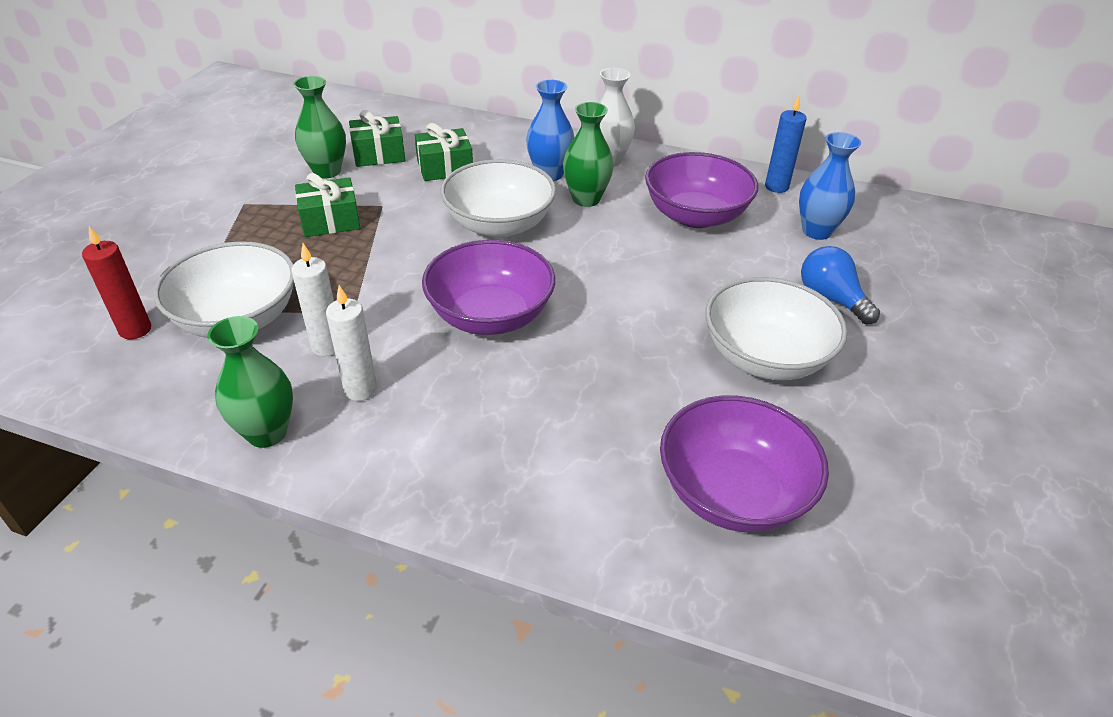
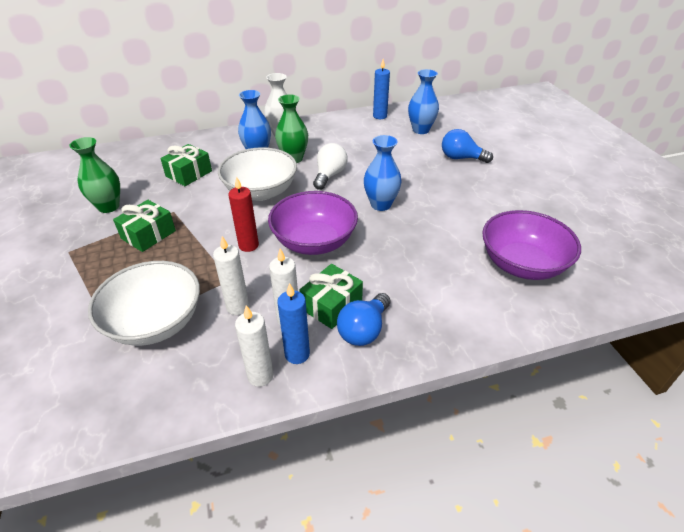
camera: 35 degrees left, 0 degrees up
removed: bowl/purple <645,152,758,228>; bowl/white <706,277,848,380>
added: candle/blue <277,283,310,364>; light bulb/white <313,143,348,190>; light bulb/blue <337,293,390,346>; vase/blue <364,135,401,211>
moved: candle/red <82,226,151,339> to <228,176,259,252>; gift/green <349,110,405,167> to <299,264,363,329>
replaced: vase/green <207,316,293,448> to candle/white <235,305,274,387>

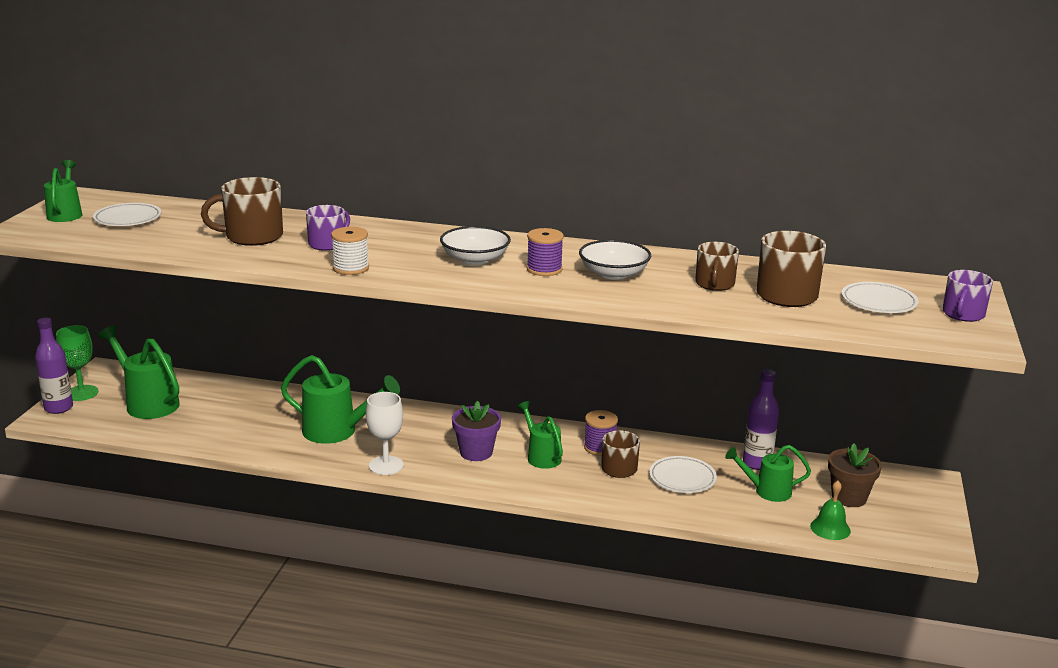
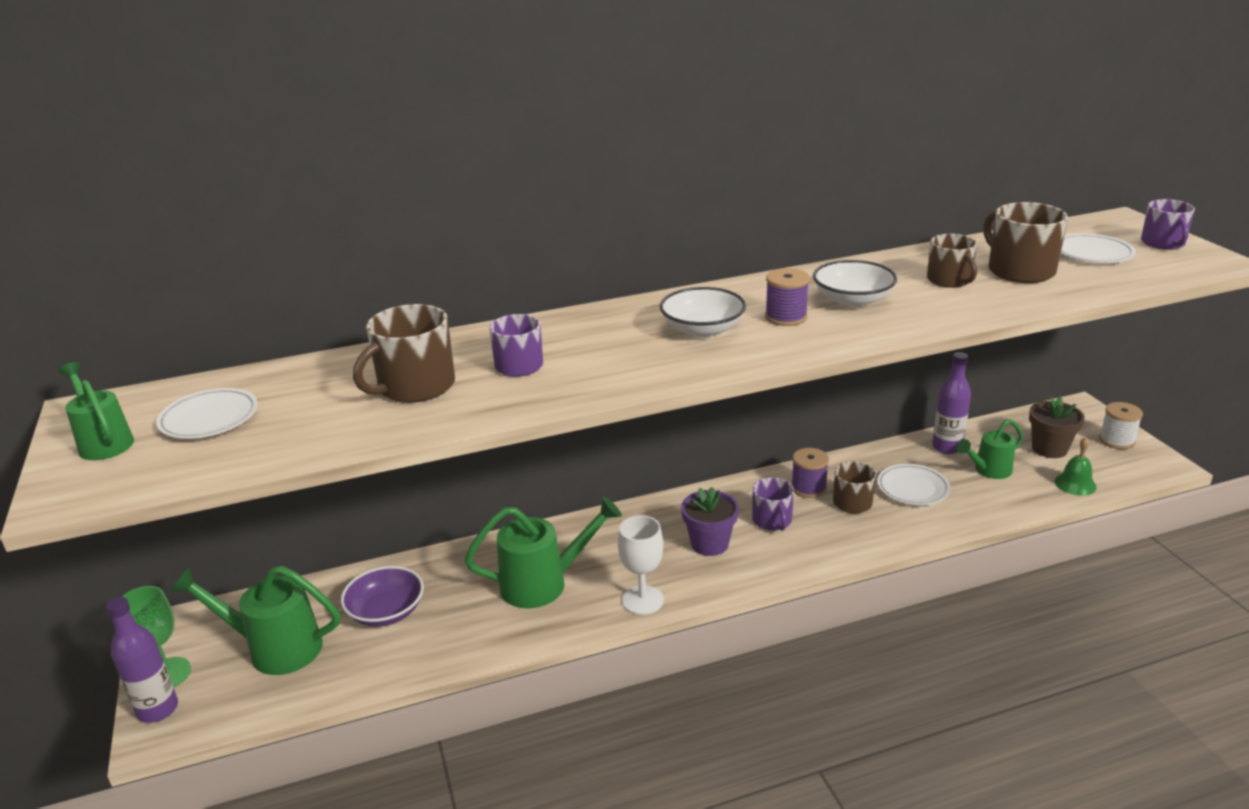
camera: 30 degrees left, 5 degrees up
added: bowl/purple <341,566,424,627>
moved: spool/white <331,227,369,275> to <1099,402,1143,449>
replaced: watering can/green <517,401,563,469> to mug/purple <752,477,794,531>

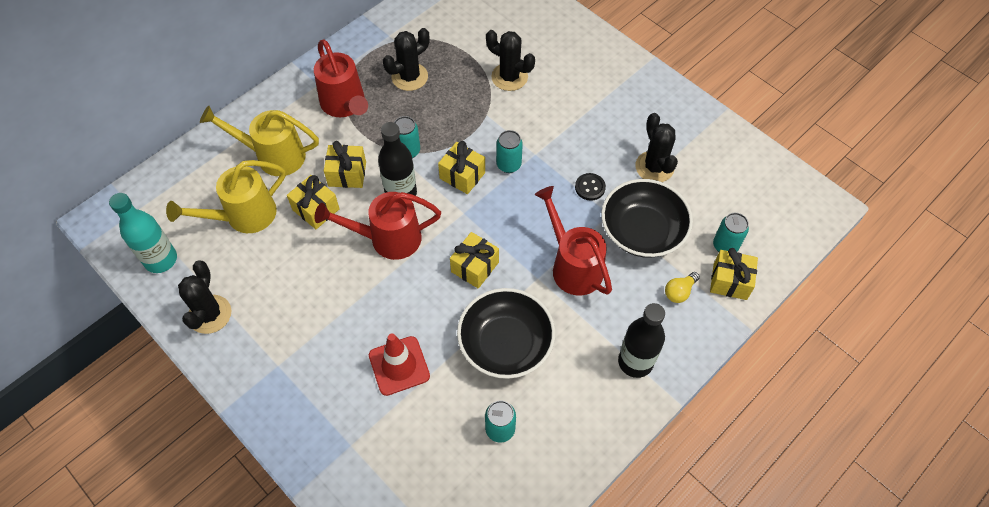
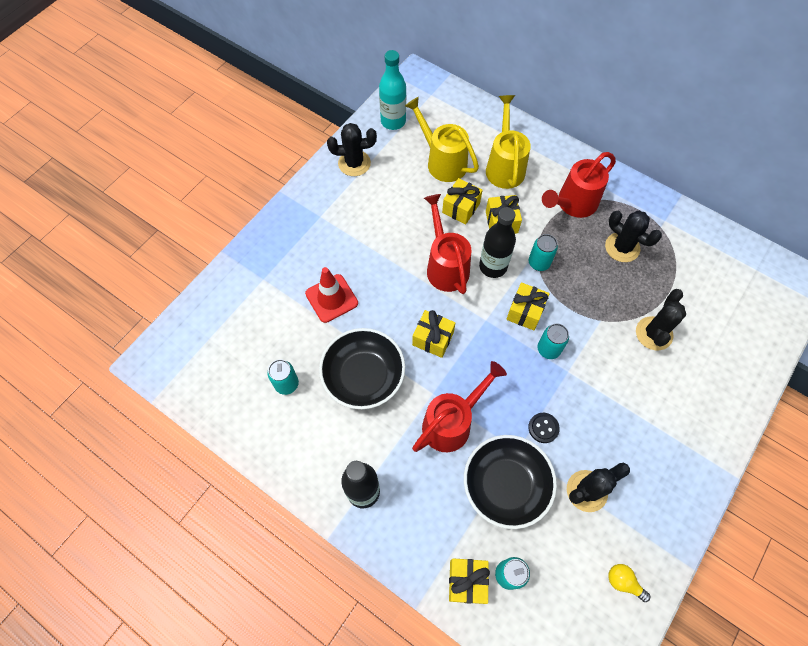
camera: 80 degrees right, 5 degrees up
moved: light bulb/yellow <665,272,700,303> to <608,564,650,602>

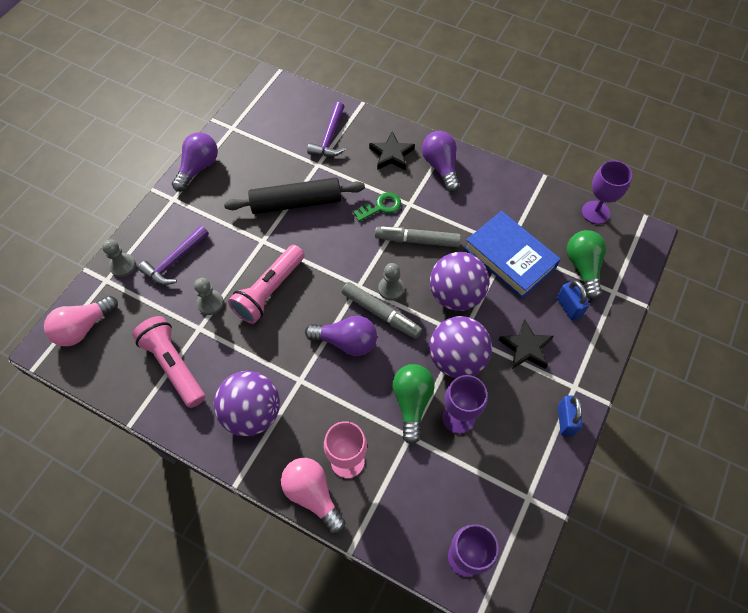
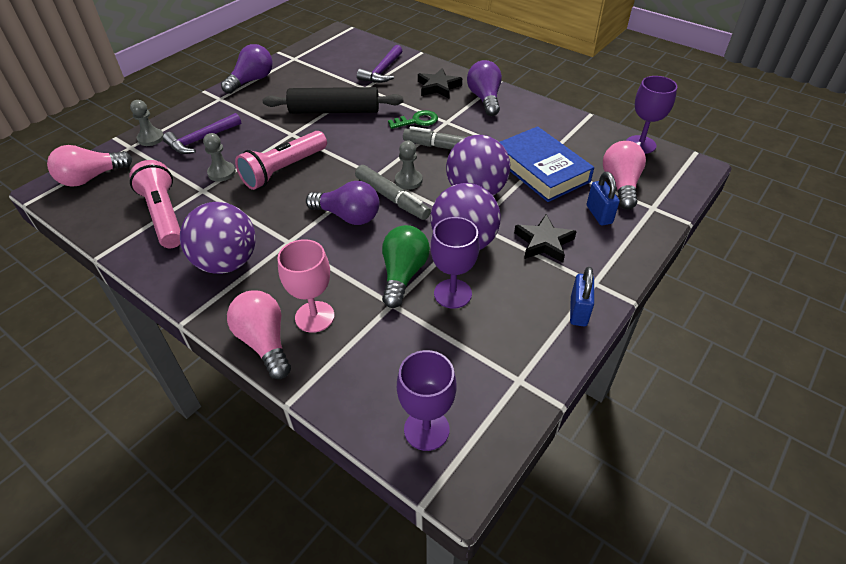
camera: 10 degrees right, 15 degrees down
recoloured: light bulb/green <567,230,606,300> to light bulb/pink <603,141,646,210>

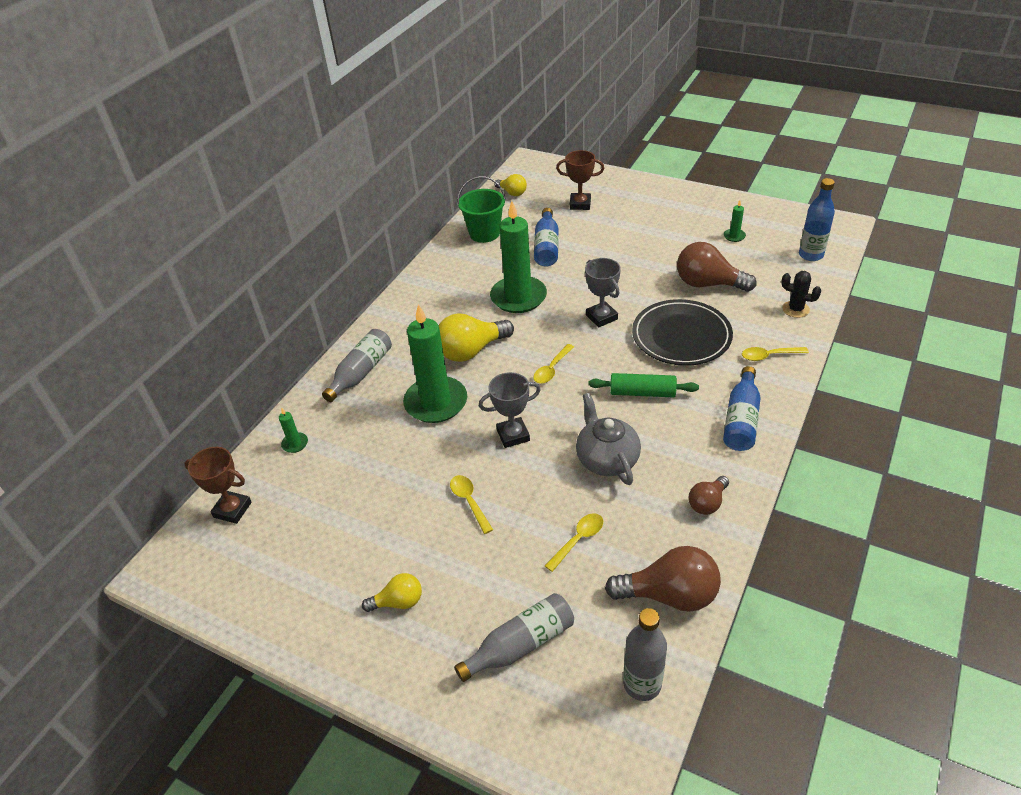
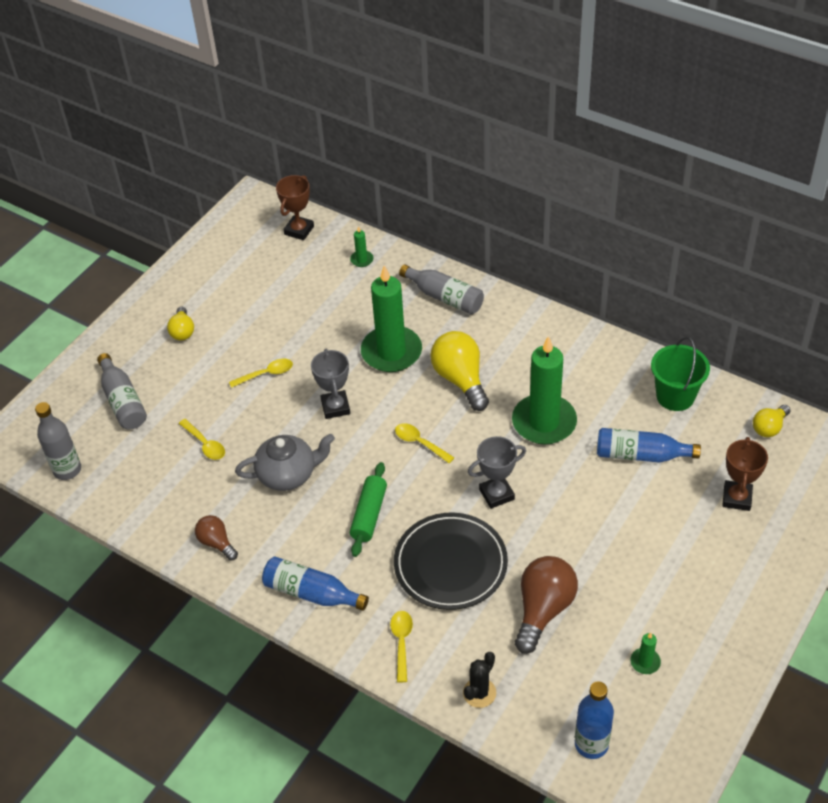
camera: 95 degrees right, 5 degrees up
removed: light bulb/brown <605,546,721,612>

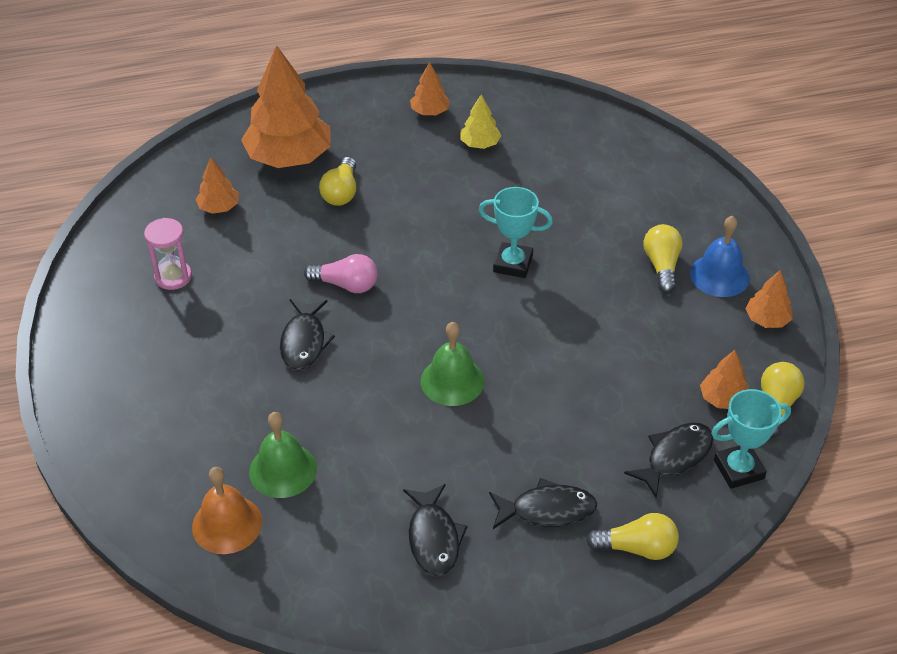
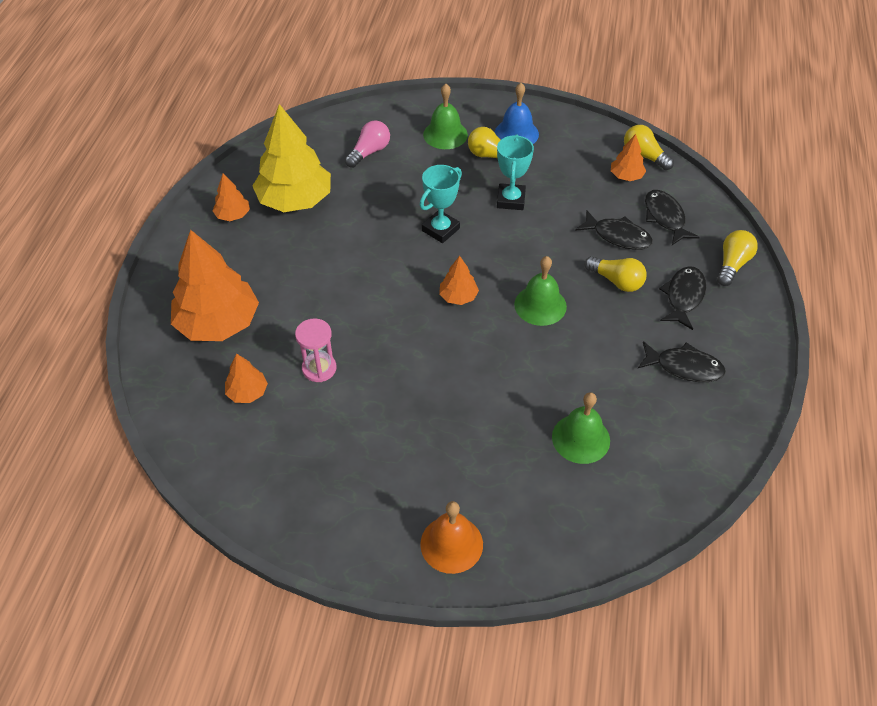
camera: 65 degrees left, 5 degrees up
added: bell/green <423,84,468,149>
moved: hourglass/pink <144,218,192,290> to <295,319,336,382>; bell/orange <192,467,262,554> to <420,501,483,574>; fish/black <280,299,335,371> to <575,211,653,250>; light bulb/pink <304,254,377,293> to <345,120,390,168>; light bulb/yellow <319,157,356,206> to <584,256,647,292>; trophy/turquoise <711,389,791,489> to <497,134,534,210>; tree/orange <745,270,793,328> to <439,256,479,305>
resized: tree/yellow <460,94,501,149> = <253,104,331,212> x2.14

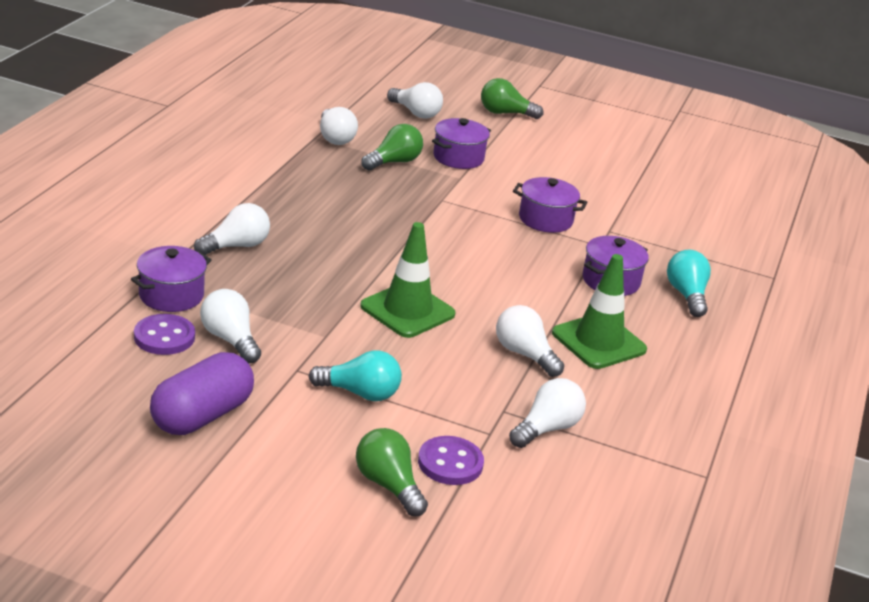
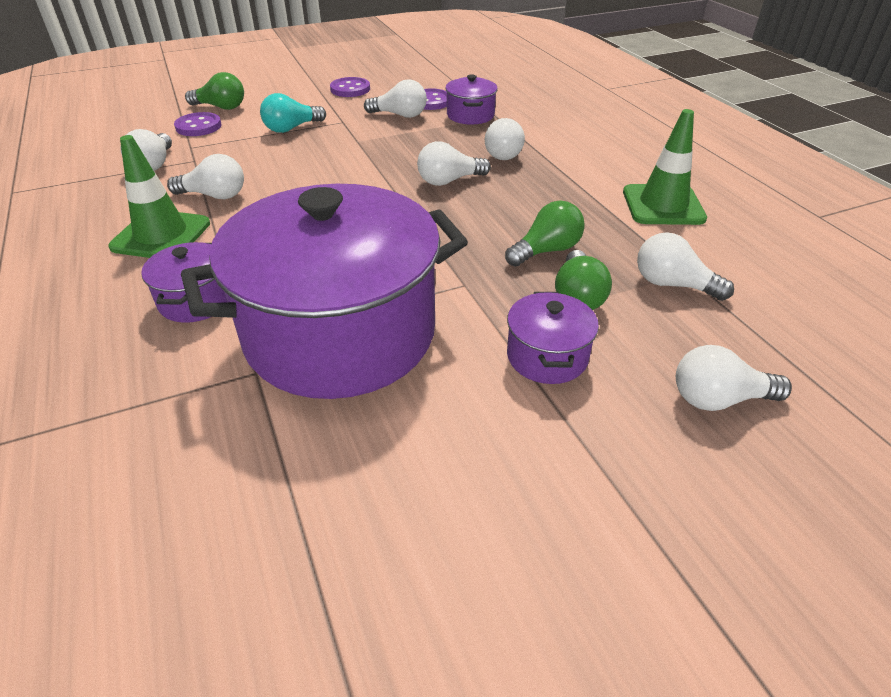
camera: 140 degrees right, 10 degrees up
removed: light bulb/turquoise <667,250,711,317>
added: light bulb/white <417,141,491,186>
moved: traffic cone/green <360,222,456,338> to <623,109,707,225>; light bulb/green <481,78,543,119> to <505,201,585,266>
replaced: capsule/purple <150,352,254,435> to button/purple <330,77,370,97>
resized: pot/purple <513,177,588,233> = <181,184,468,399> x2.42

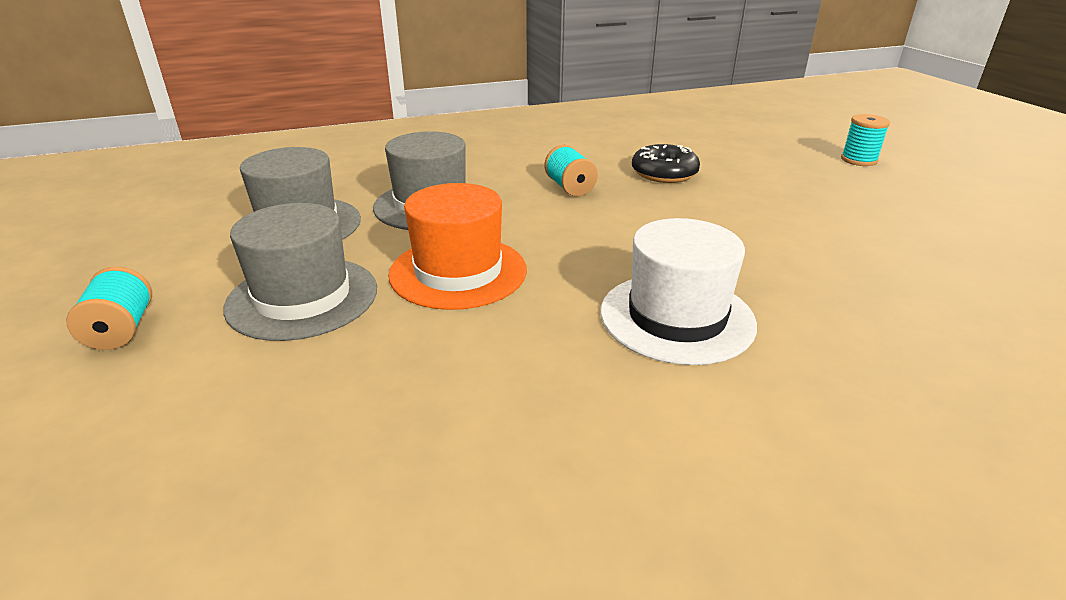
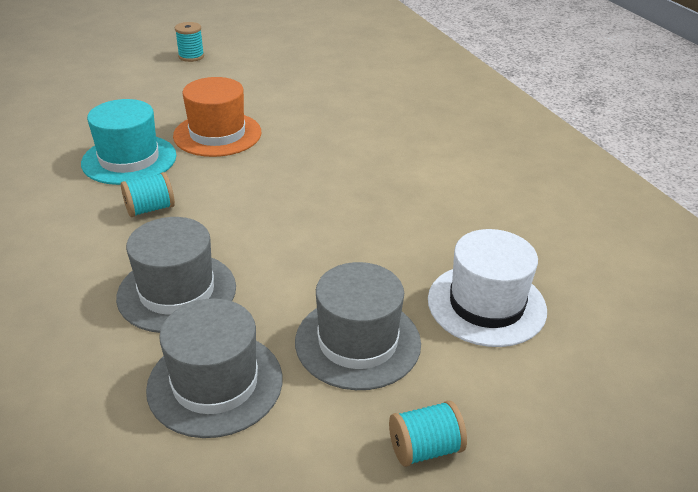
camera: 95 degrees left, 5 degrees up
moved: hat/orange <388,183,527,310> to <173,77,262,157>; hat/white <601,218,757,365> to <428,229,547,347>; spool/turquoise <841,114,890,166> to <175,22,204,62>
replaced: donut/black <632,144,700,183> to hat/turquoise <81,99,176,185>

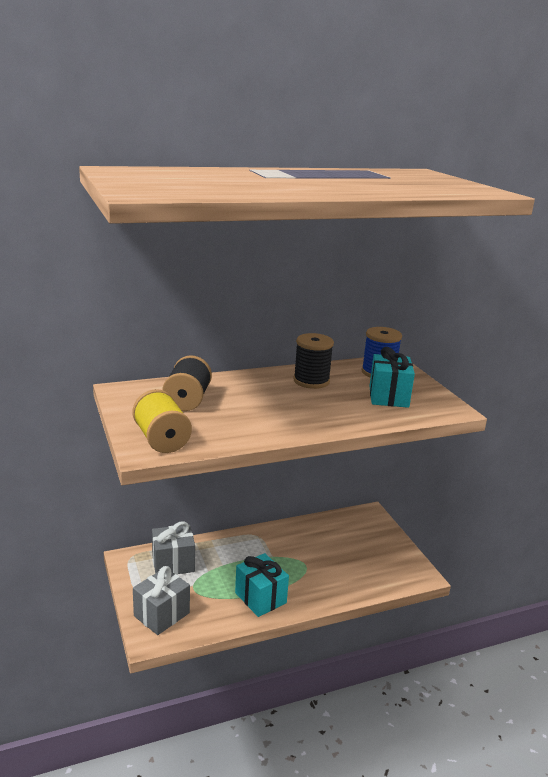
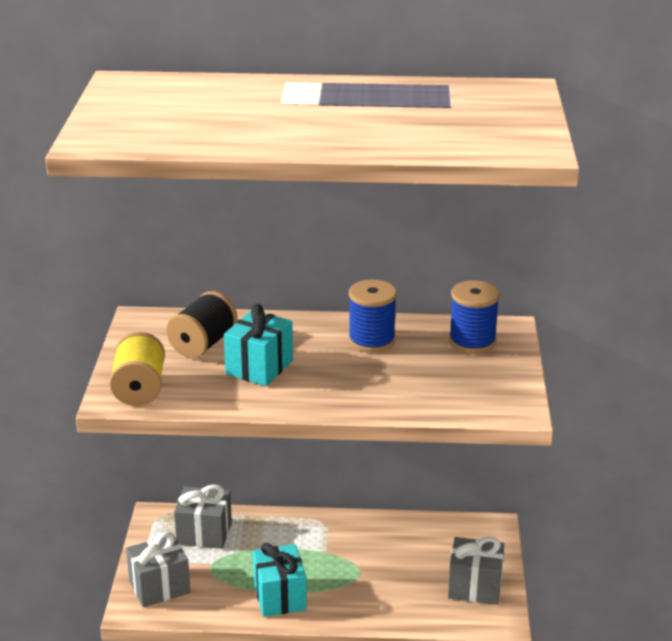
camera: 25 degrees right, 5 degrees up
added: gift/grey <448,537,504,605>
moved: gift/turquoise <369,347,415,408> to <224,304,293,386>
recoloured: spool/black <293,333,334,389> to spool/blue <348,280,397,353>

